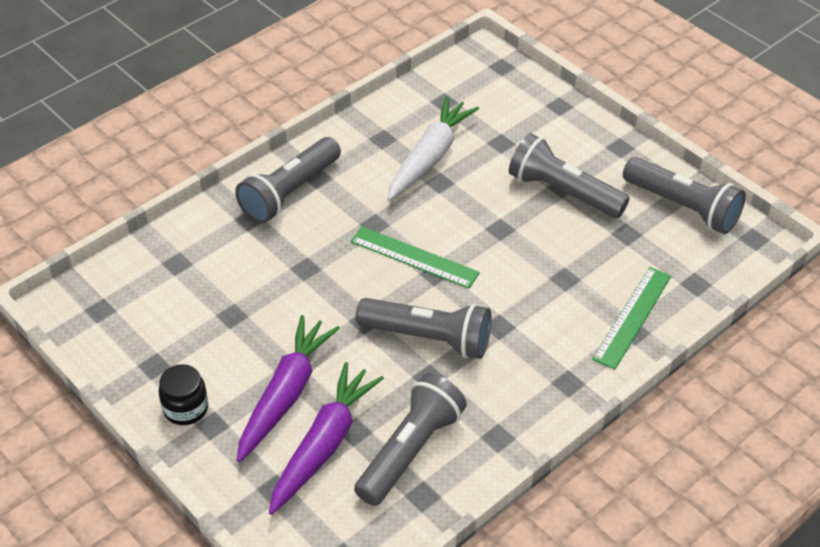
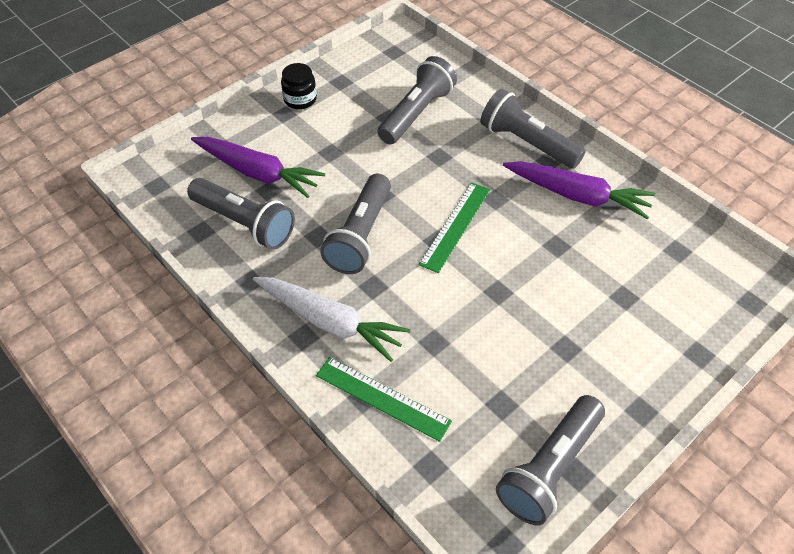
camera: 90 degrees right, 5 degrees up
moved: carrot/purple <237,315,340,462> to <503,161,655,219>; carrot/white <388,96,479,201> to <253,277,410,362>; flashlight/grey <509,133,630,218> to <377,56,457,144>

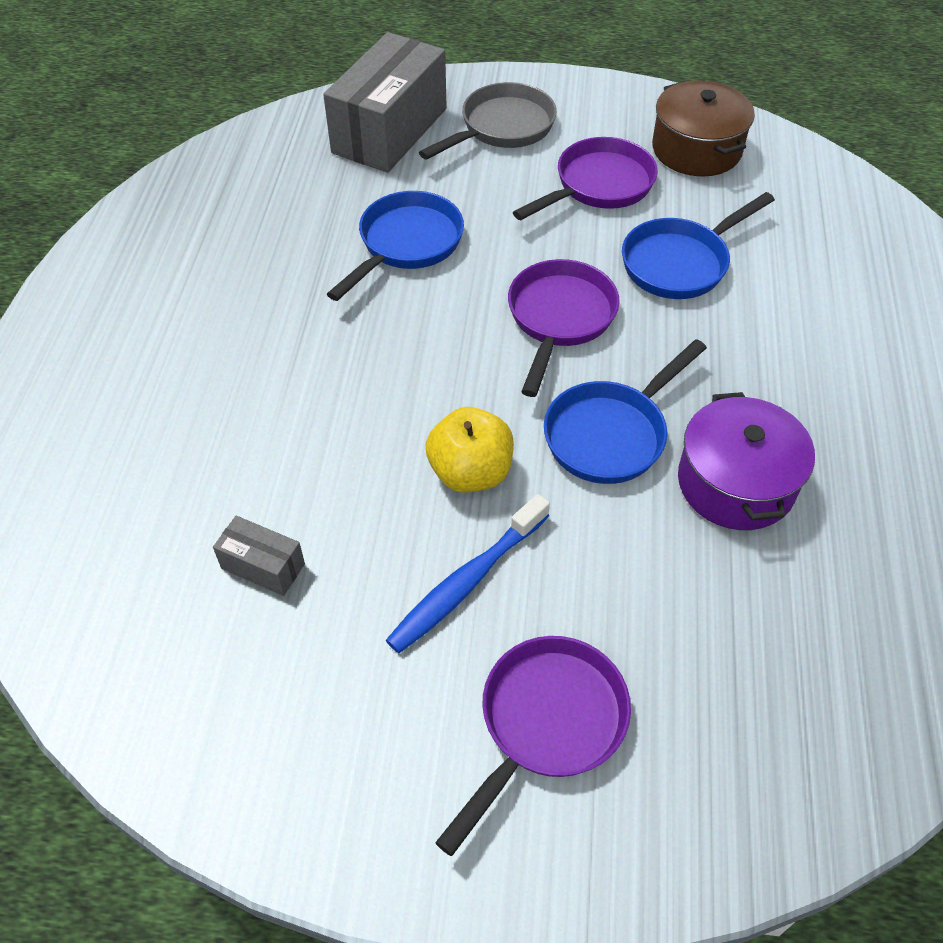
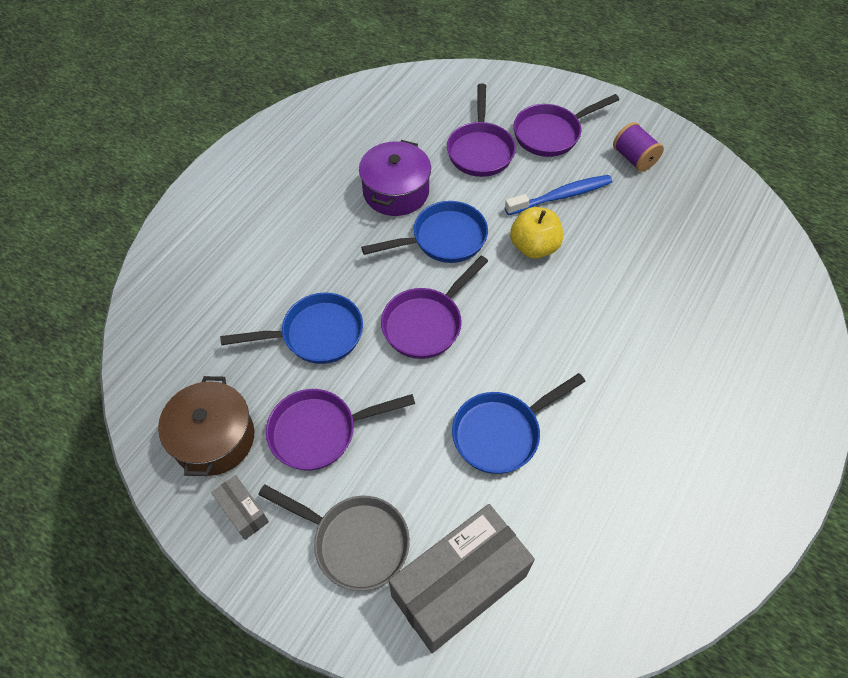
camera: 155 degrees left, 5 degrees up
added: pan/purple <447,84,516,177>; spool/purple <613,122,664,172>
moved: box/grey <213,516,305,596> to <211,475,269,540>
turned: pan/grey <419,82,557,160> = <258,484,410,591> 135 degrees counterclockwise

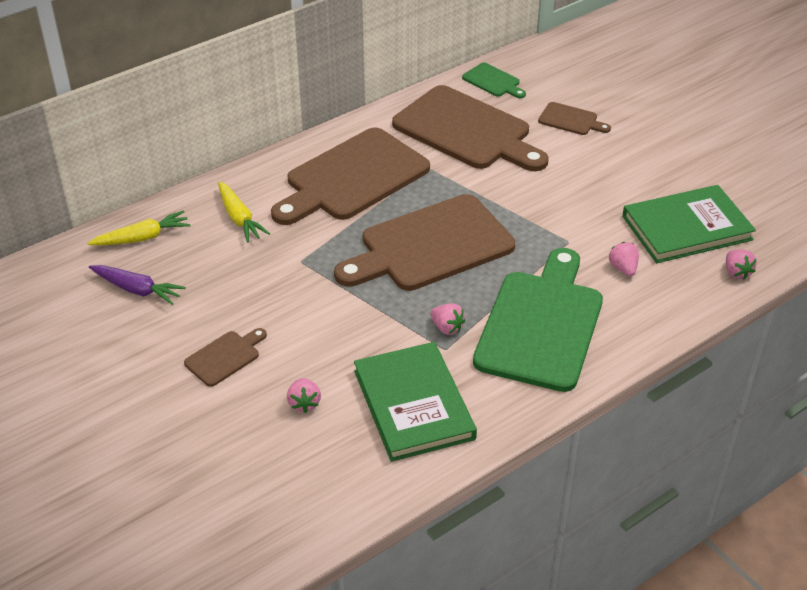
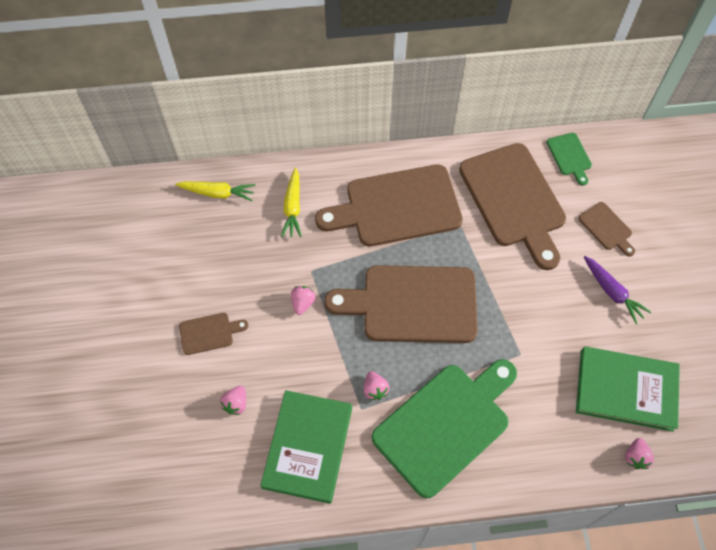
camera: 30 degrees right, 20 degrees up
moved: carrot/purple <89,265,186,305> to <584,256,651,324>; strawberry/pink <609,242,639,276> to <291,286,316,315>

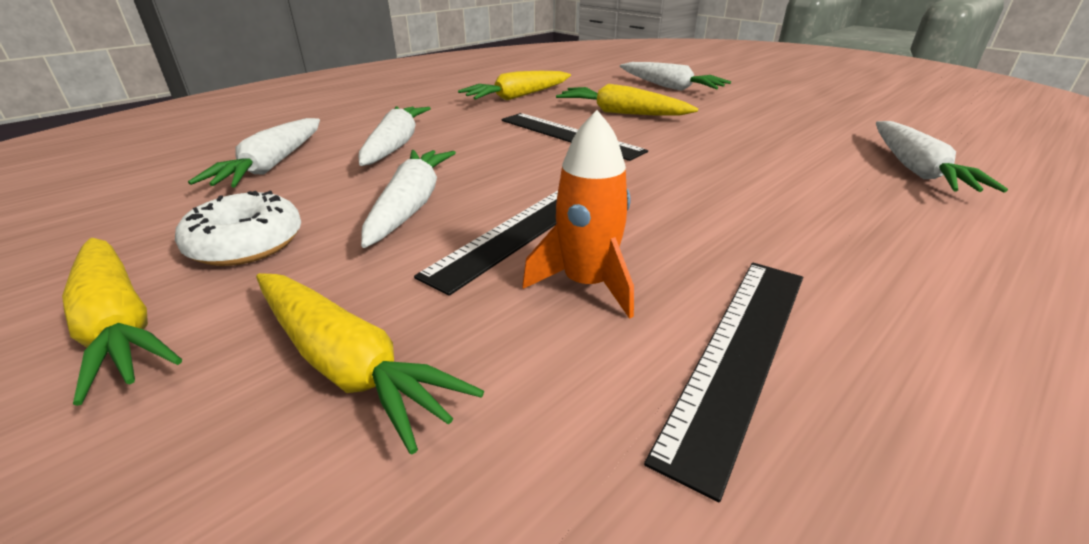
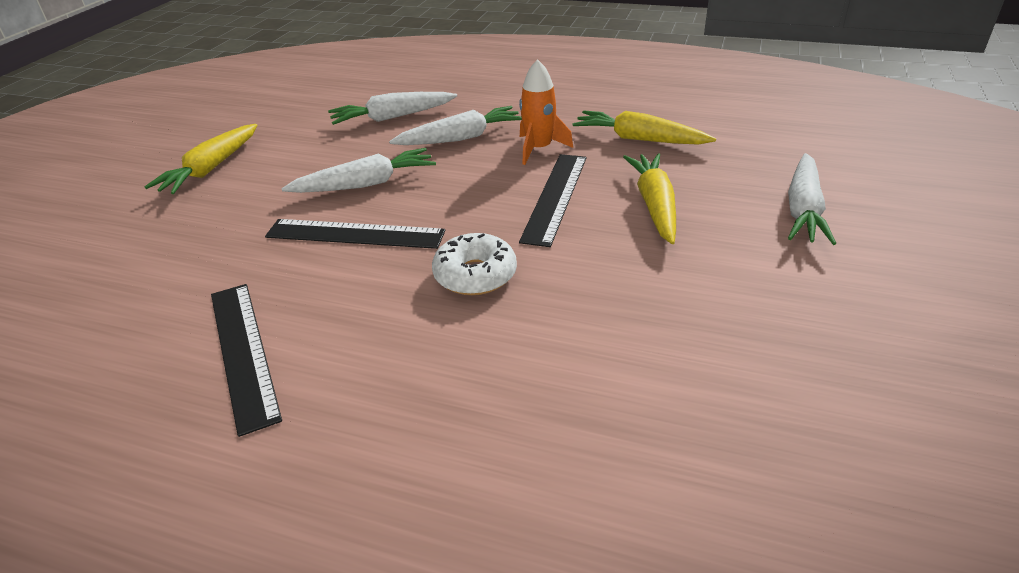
camera: 65 degrees right, 5 degrees up
removed: carrot/yellow <256,273,484,454>; carrot/white <876,121,1008,193>
moved: donut/white <175,191,301,266> to <432,233,517,295>; rocket/orange <522,110,634,319> to <519,59,573,165>
turned: ruler/black <644,263,803,502> = <211,284,282,437> 60 degrees clockwise

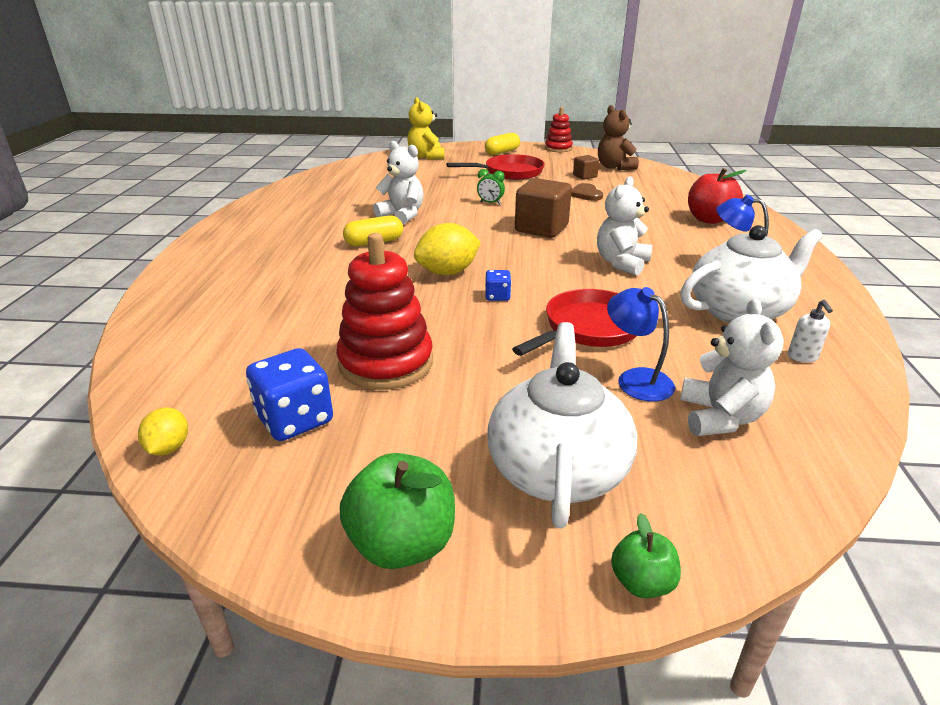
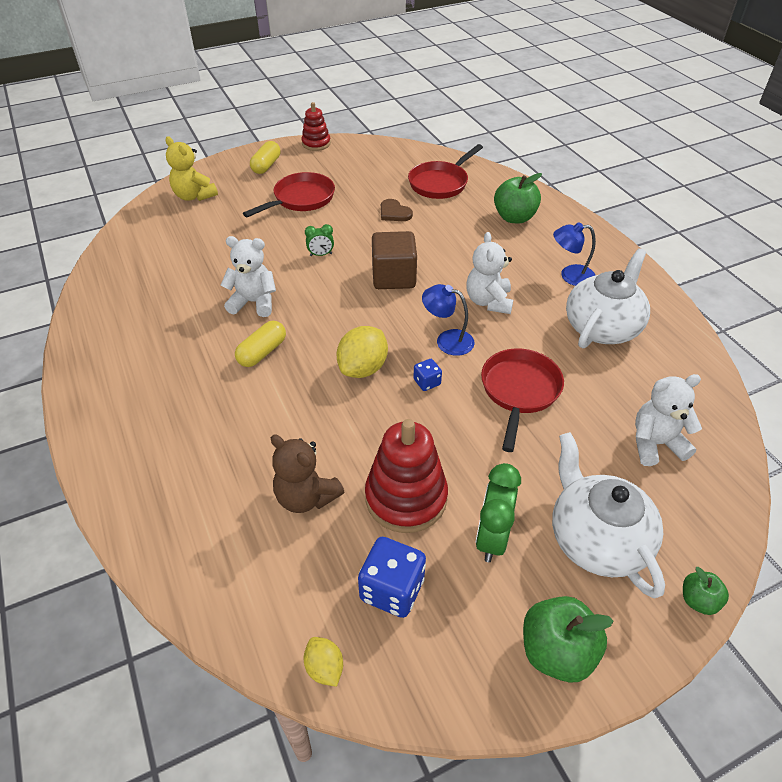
camera: 30 degrees left, 15 degrees up
removed: cube/brown <573,155,599,179>; soap dispenser/white <788,300,833,363>
added: pan/red <408,144,483,199>; clock/green <475,463,521,562>
moved: teddy bear/brown <598,105,639,170> to <271,435,344,513>; lamp/blue <607,287,675,402> to <422,284,475,356>
recoloured: apple/red <688,168,747,224> to apple/green <494,173,542,223>
turned: teddy bear/white <680,298,784,436> = <635,374,702,466> 75 degrees counterclockwise

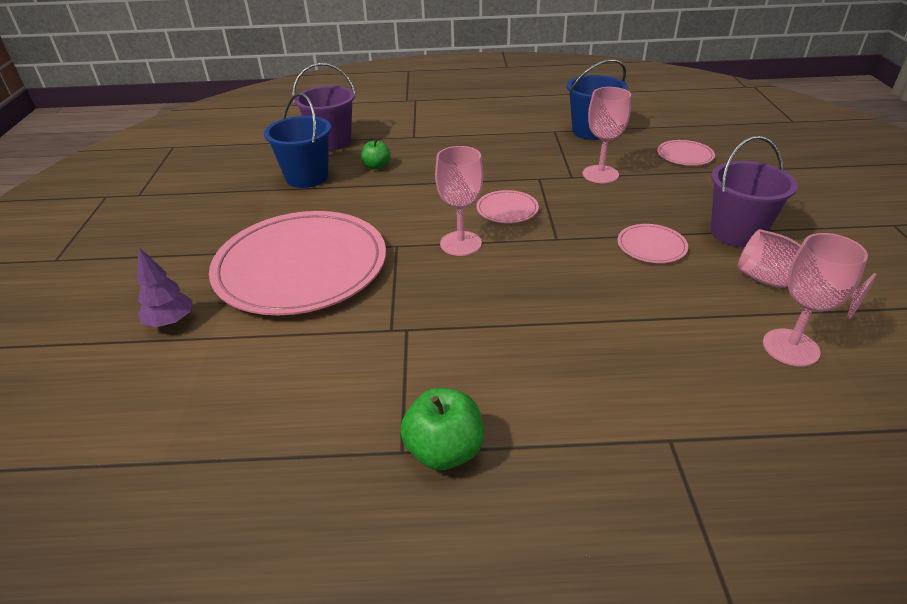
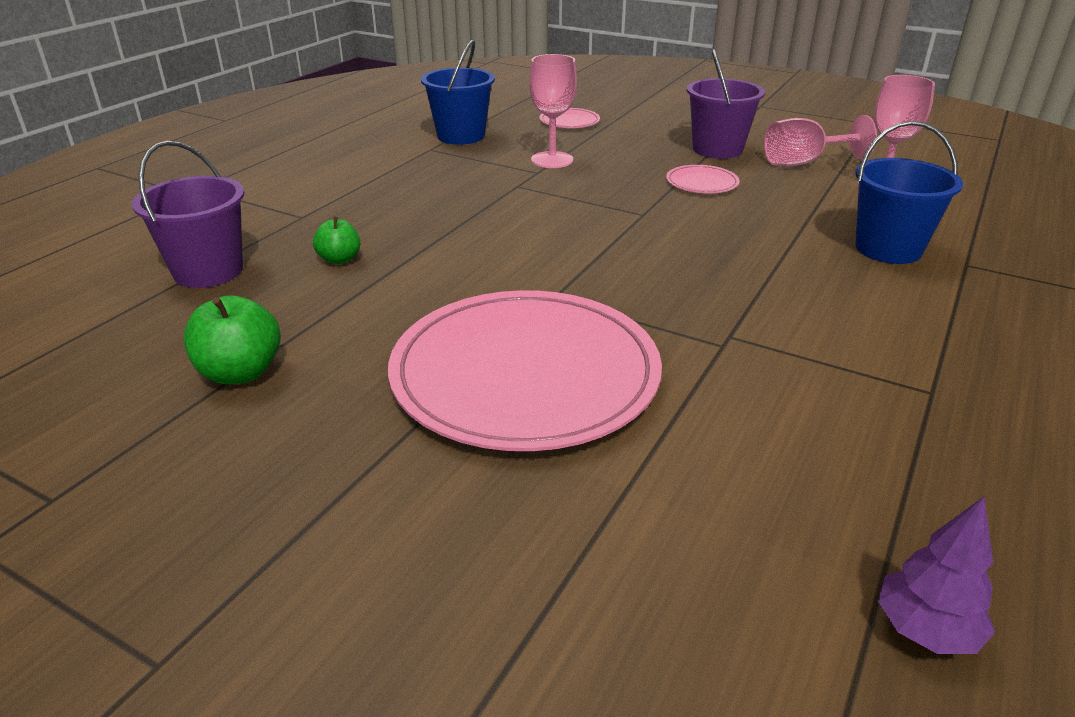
camera: 60 degrees left, 5 degrees down
removed: goblet/pink <435,146,483,256>; plate/pink <476,190,539,223>
moved: tree/purple <137,247,193,327> to <878,497,995,654>; bucket/blue <264,93,331,188> to <855,121,963,264>; apple/green <400,388,484,470> to <184,295,281,385>

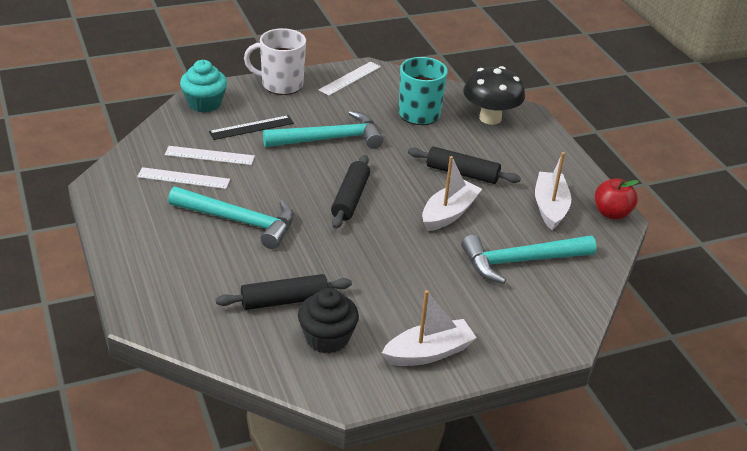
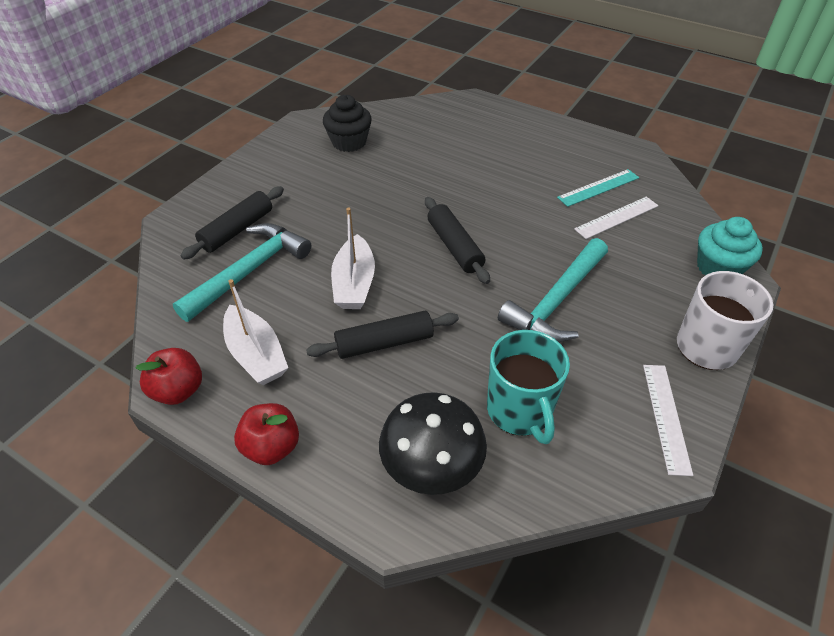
camera: 145 degrees right, 10 degrees up
removed: hammer/turquoise <168,187,294,249>; ruler/black <209,115,294,140>; boat/white <382,290,477,366>
added: apple/red <234,403,299,465>
moved: rolling pin/black <216,274,352,310> to <180,186,284,260>
recoloured: ruler/white <137,167,230,189> to ruler/turquoise <557,169,639,207>

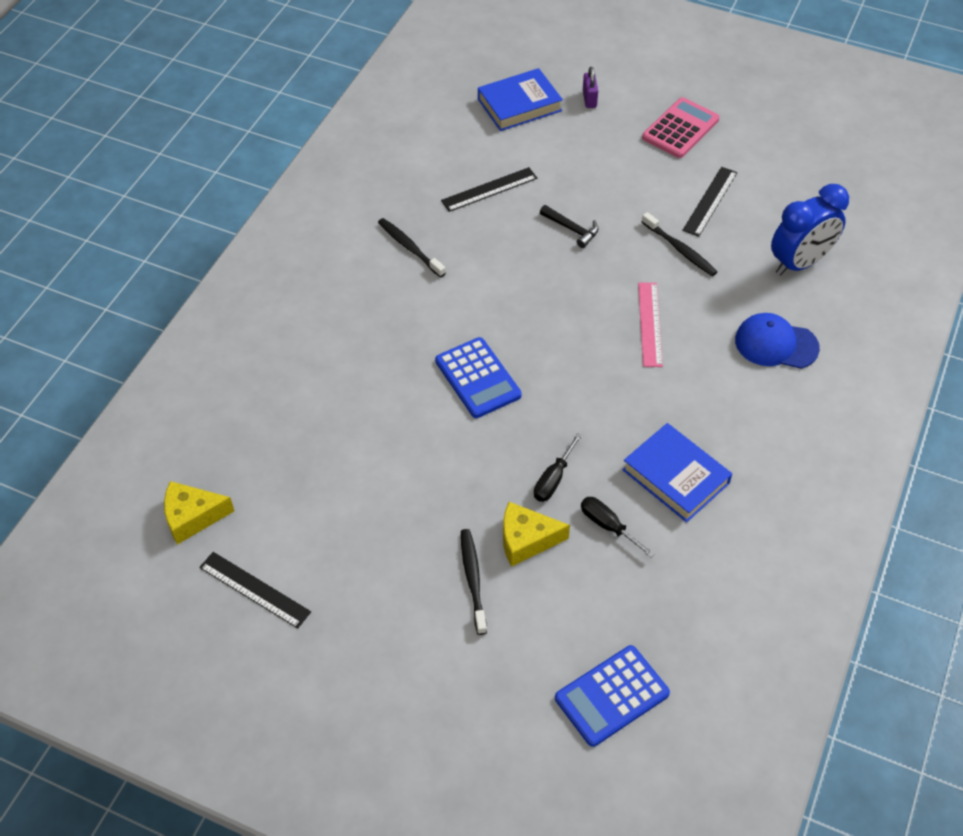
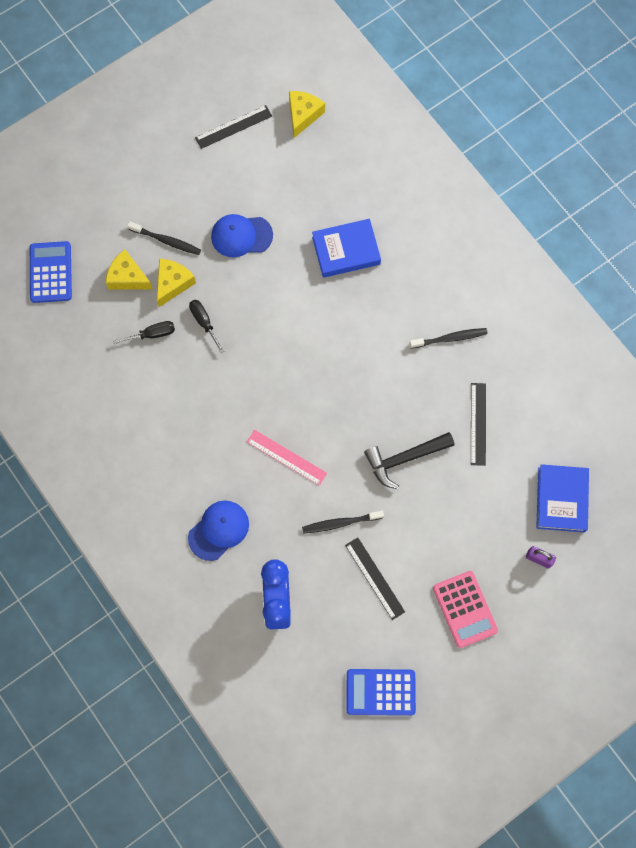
camera: 120 degrees right, 20 degrees up
added: cheese/yellow <105,249,153,290>; cap/blue <211,214,273,258>
moved: calculator/blue <435,337,522,418> to <346,669,416,716>; book/blue <622,423,732,522> to <312,219,381,278>
resized: hammer/black <540,205,599,248> = <364,432,454,489> x1.64

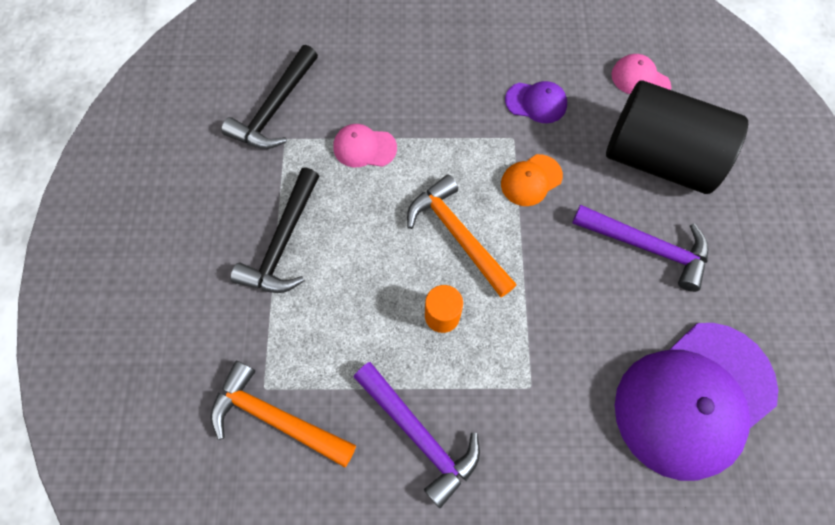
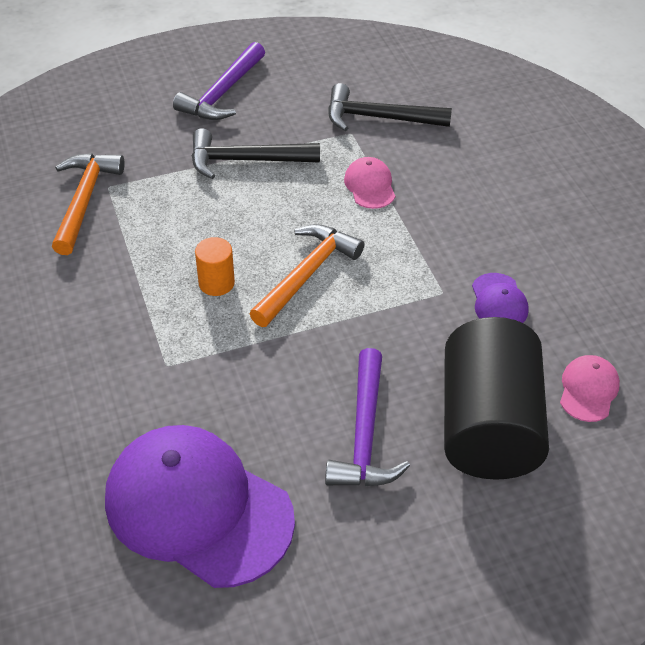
camera: 70 degrees right, 20 degrees down
removed: cap/orange <501,154,563,206>
moved: hammer/purple <354,362,480,508> to <173,42,265,120>

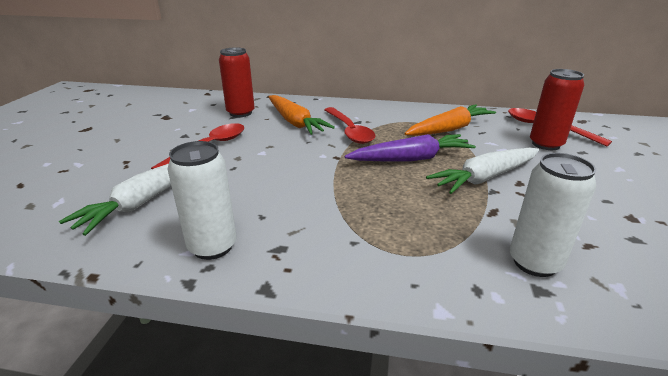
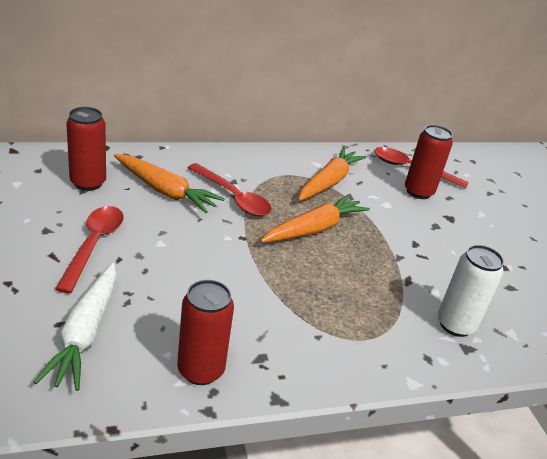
camera: 30 degrees left, 5 degrees up
removed: carrot/white <426,148,539,194>
recoloured: can/white <167,141,237,260> to can/red <177,280,234,385>; carrot/purple <345,134,476,161> to carrot/orange <260,194,370,242>

